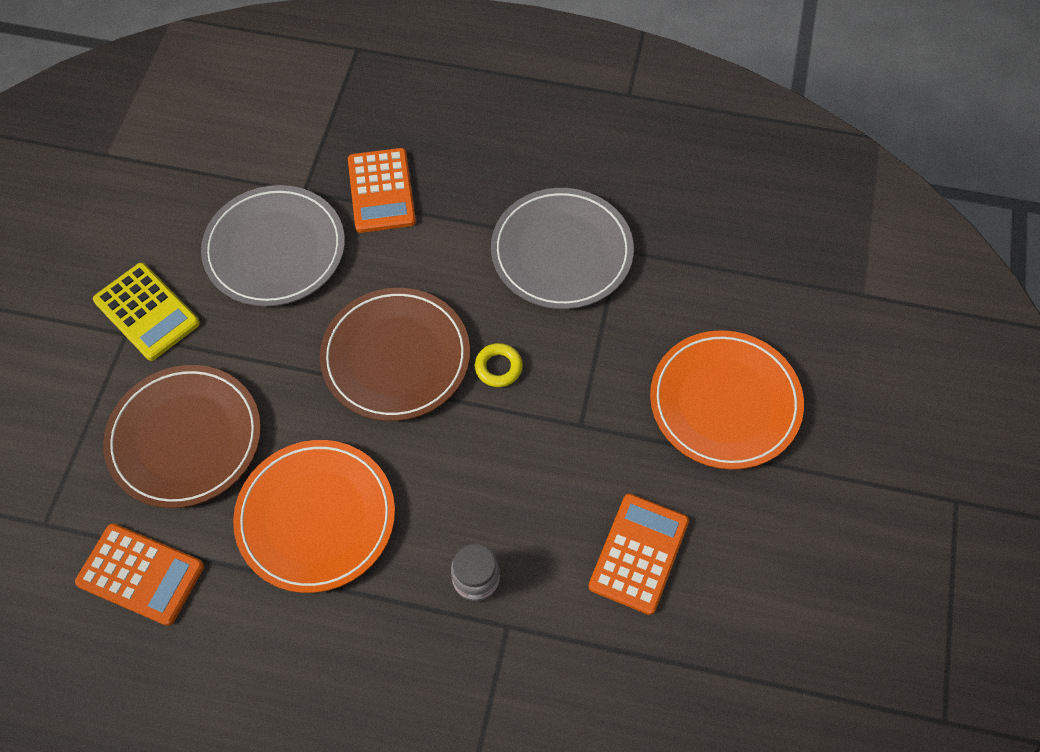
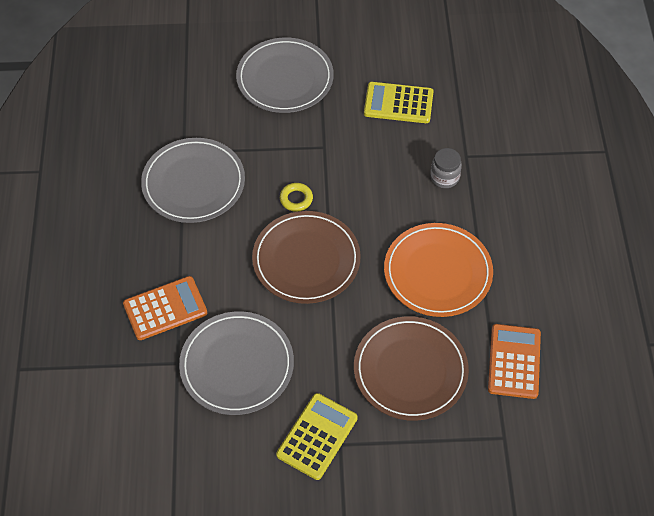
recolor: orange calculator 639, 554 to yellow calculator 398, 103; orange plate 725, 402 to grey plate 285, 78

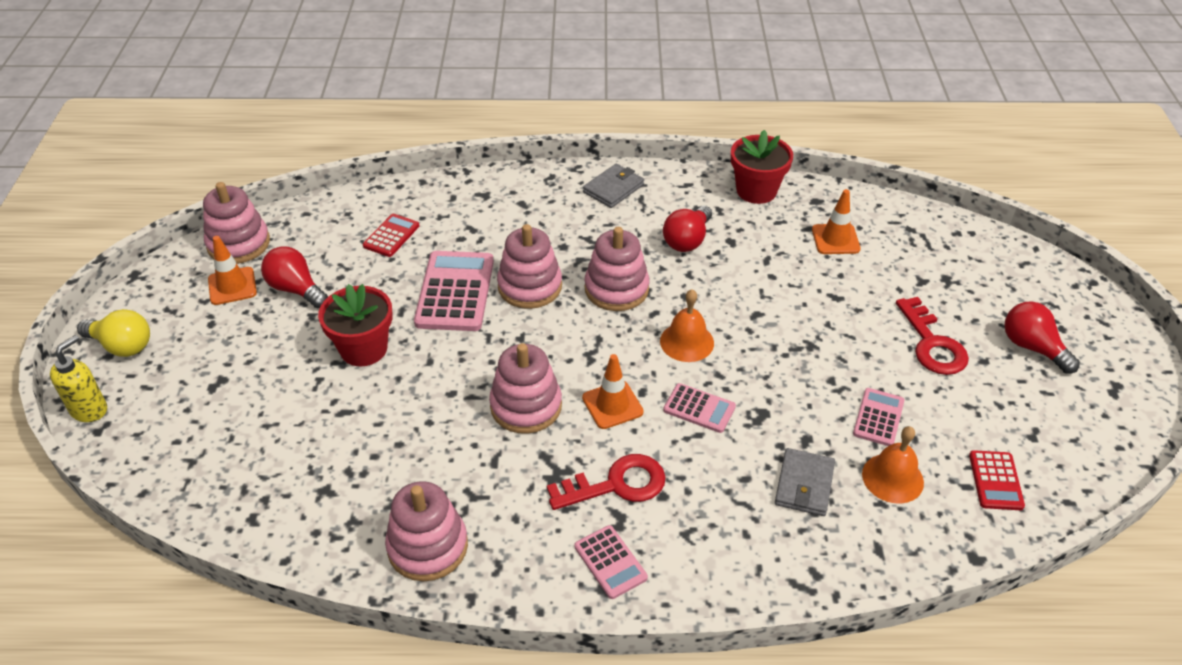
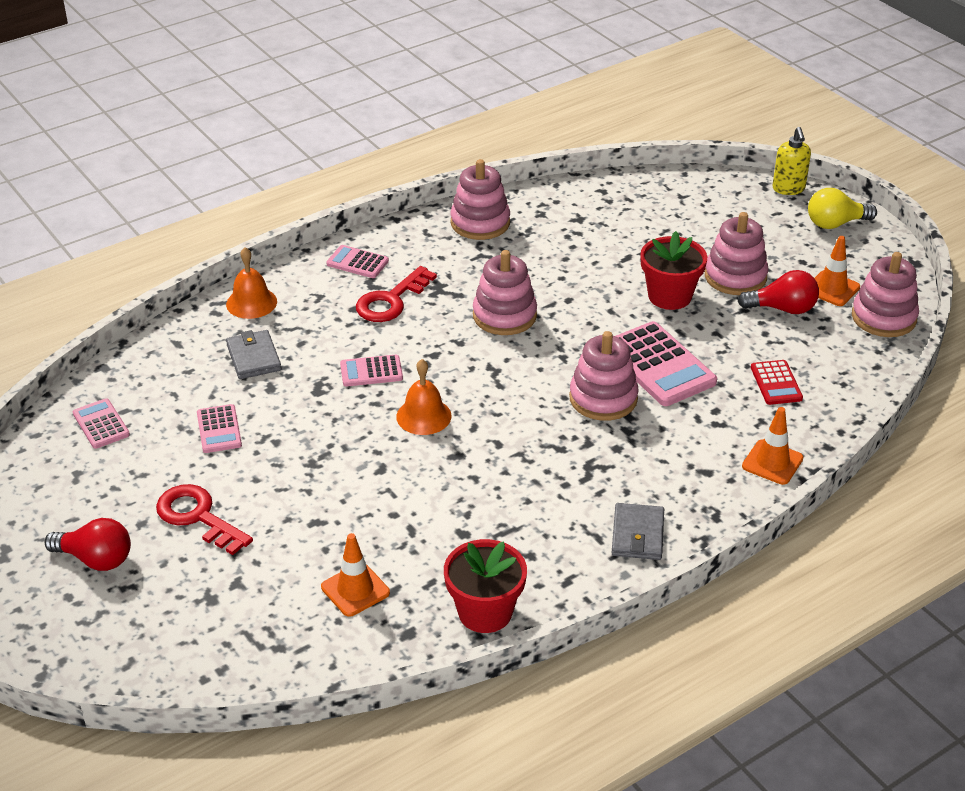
delete: red light bulb 687, 240
move: orange traffic cone 612, 405 to 772, 462; pink stacking toy 616, 289 to 735, 277; orange bell 892, 478 to 251, 303
recolor: red calculator 995, 481 to pink calculator 101, 424

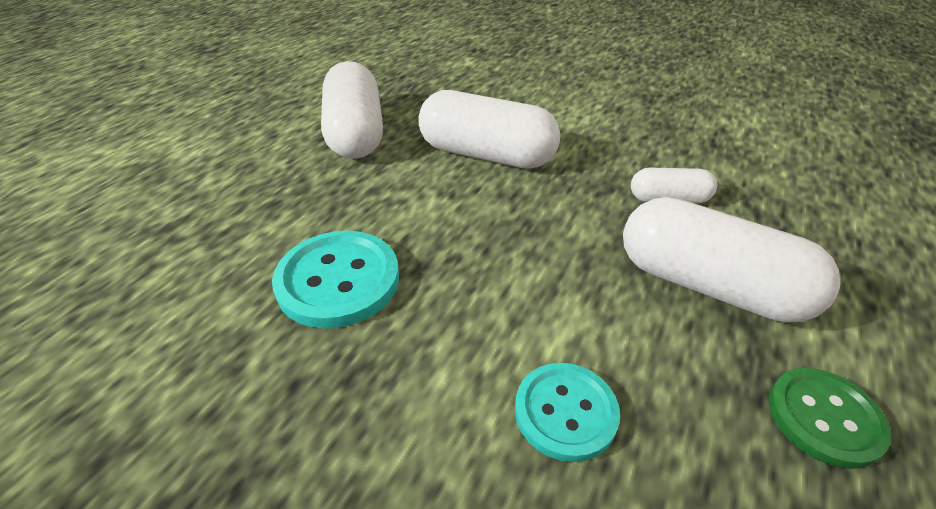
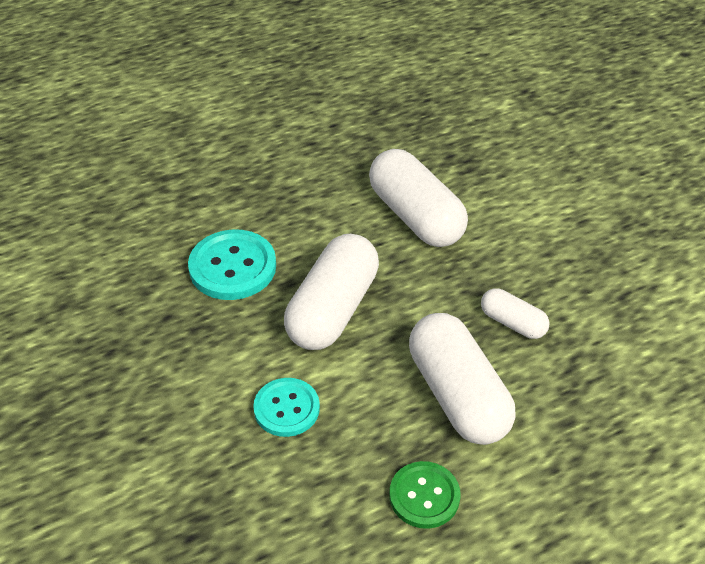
move: white capsule 355, 133 to 332, 309

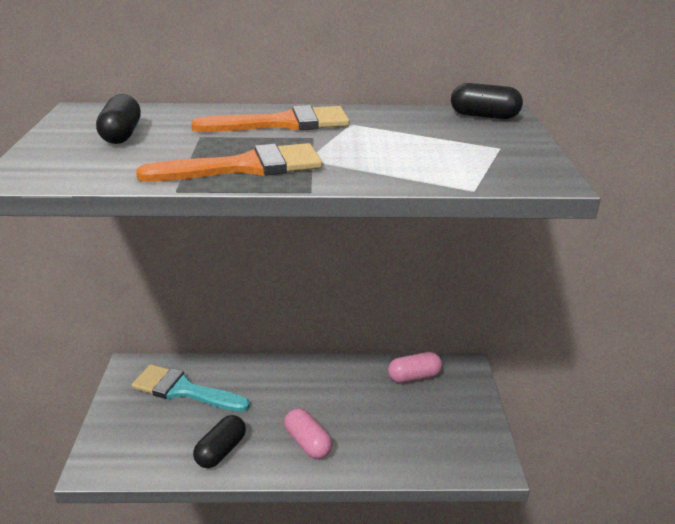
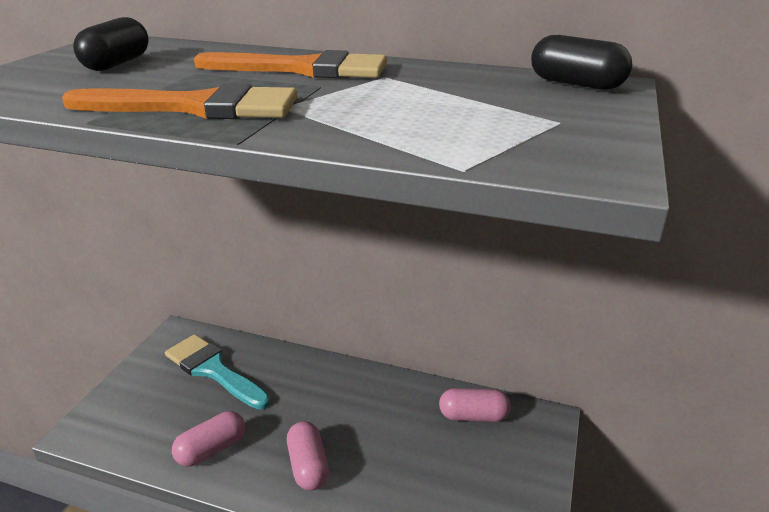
recolor: black capsule 221, 451 to pink capsule 211, 449

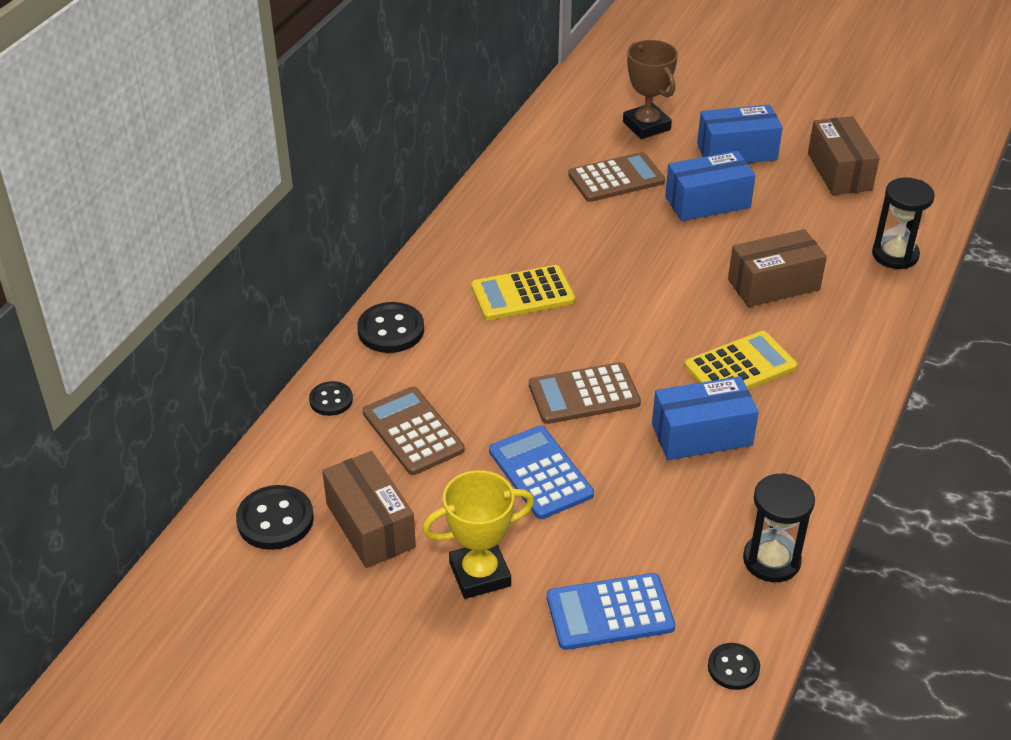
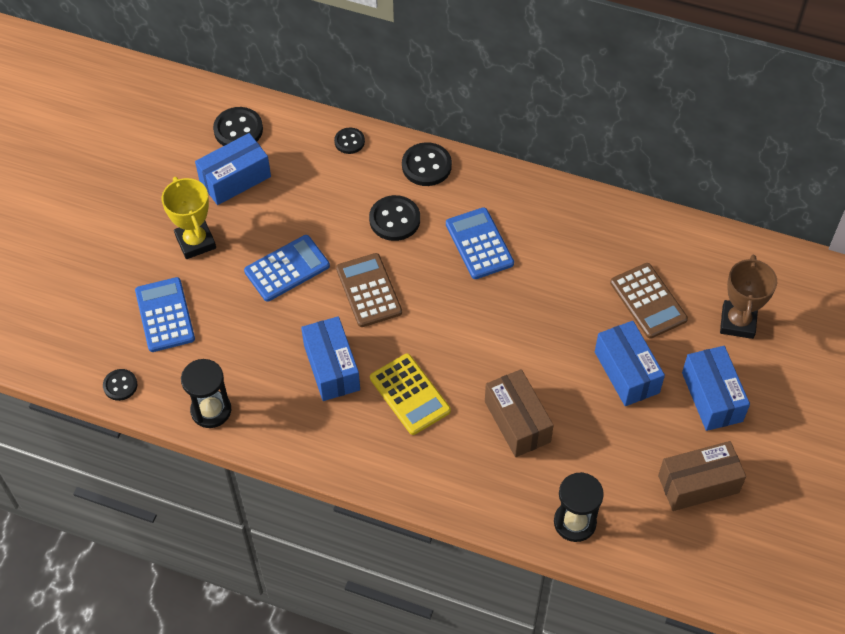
delete: brown calculator 412, 431
insert: black button 394, 219
recolor: brown box 370, 525 to blue box 235, 179; yellow calculator 522, 294 to blue calculator 479, 244
rotate: brown trophy 646, 126 = 737, 322 45 degrees counterclockwise

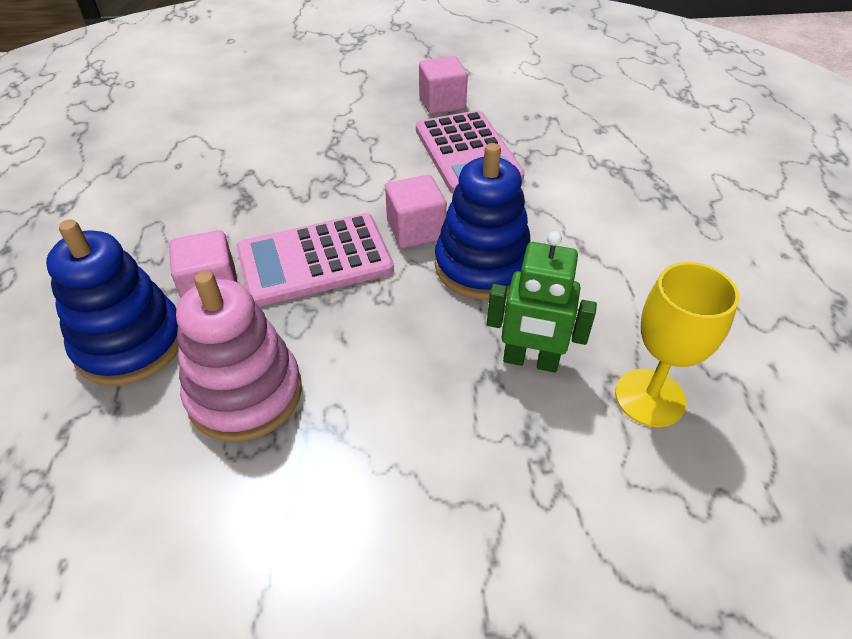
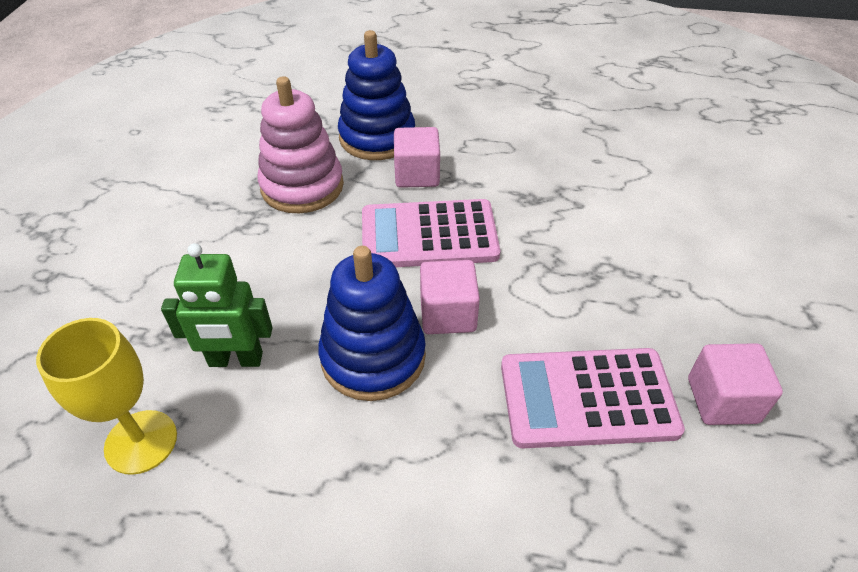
rotate: pink calculator 315, 260 = 429, 235 90 degrees counterclockwise; green robot 530, 361 = 235, 360 120 degrees counterclockwise

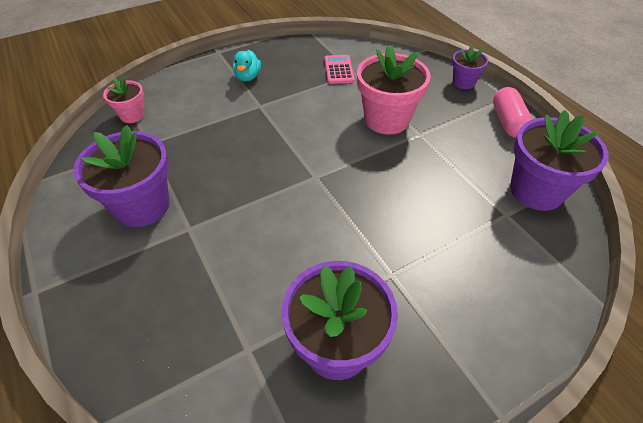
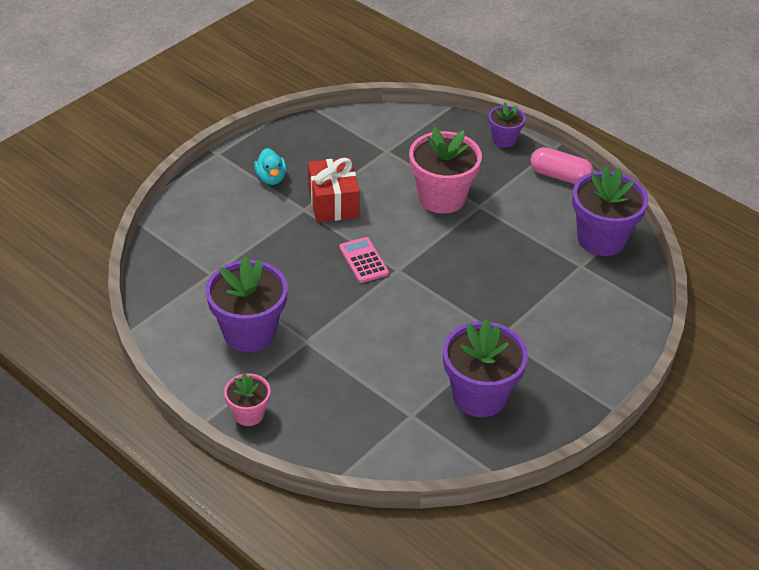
insert: red gift 333, 203
move: pink flower pot 132, 115 to 249, 414; pink calculator 339, 70 to 363, 260
rotate: pink capsule 508, 122 = 560, 176 45 degrees counterclockwise

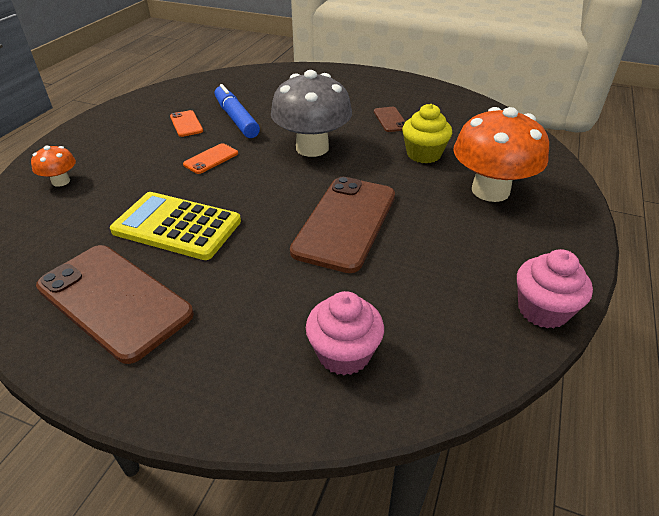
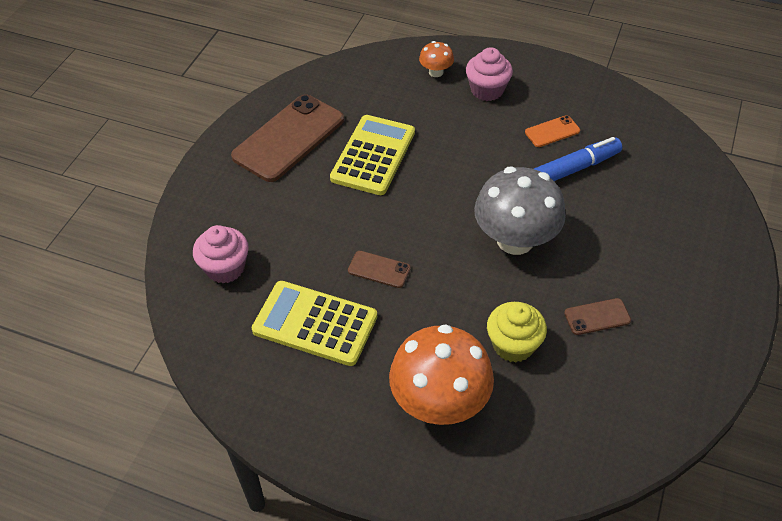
delete: orange phone 211, 159
insert: yellow calculator 315, 324
move: pink cupcake 542, 310 to 487, 90
resize: brown phone 346, 223 = 379, 270 x0.45

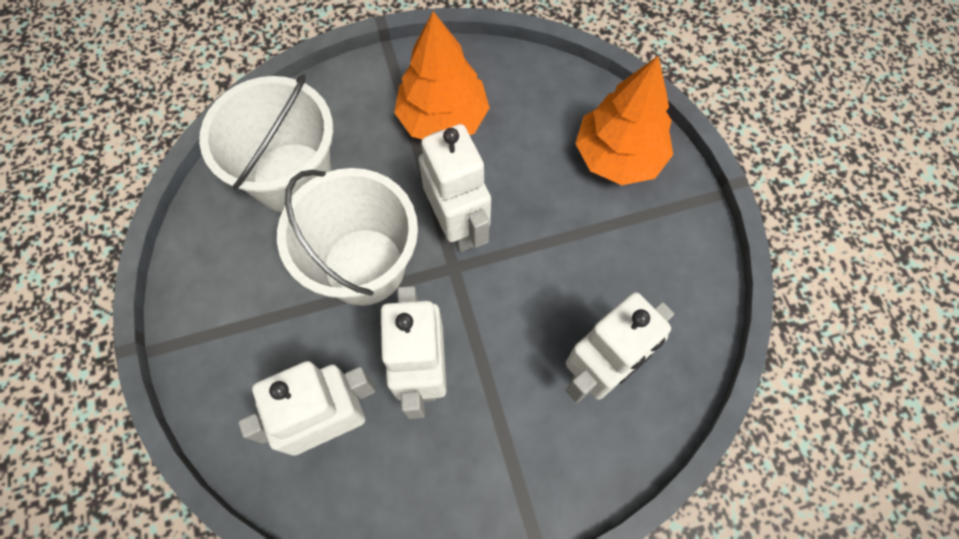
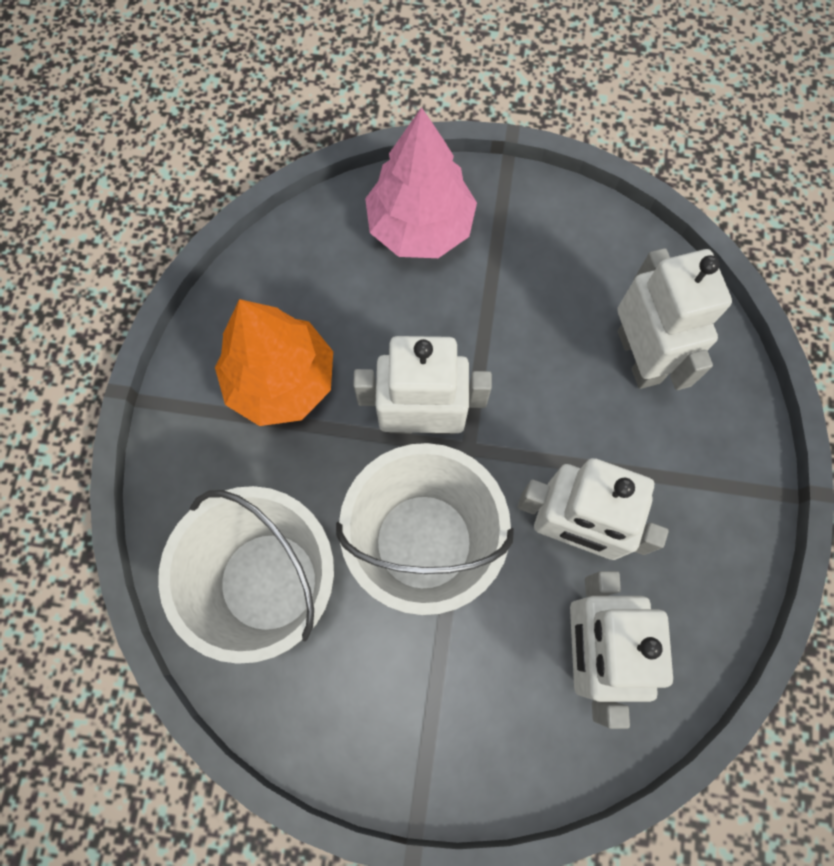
recolor: orange tree 618, 156 to pink tree 420, 227

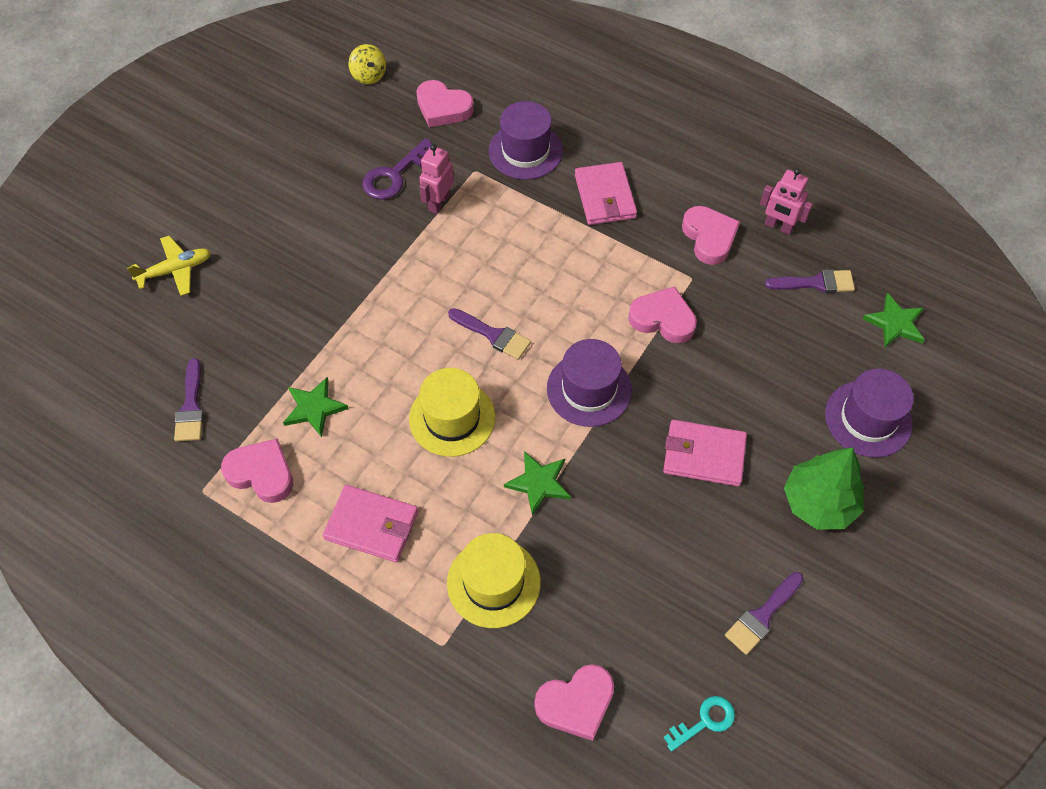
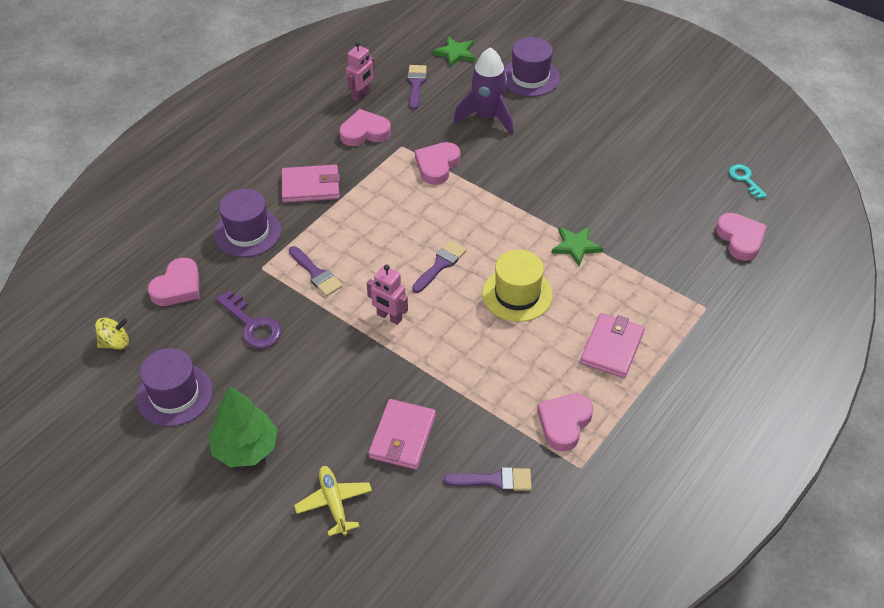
delete: green star 314, 408; yellow hat 493, 582
insert: purple rocket 487, 117
move: pink robot 439, 203 to 389, 317; purple hat 589, 389 to 174, 394; pink wallet 703, 455 to 402, 437; purple brush 762, 616 to 316, 274; green tree 819, 502 to 245, 448

